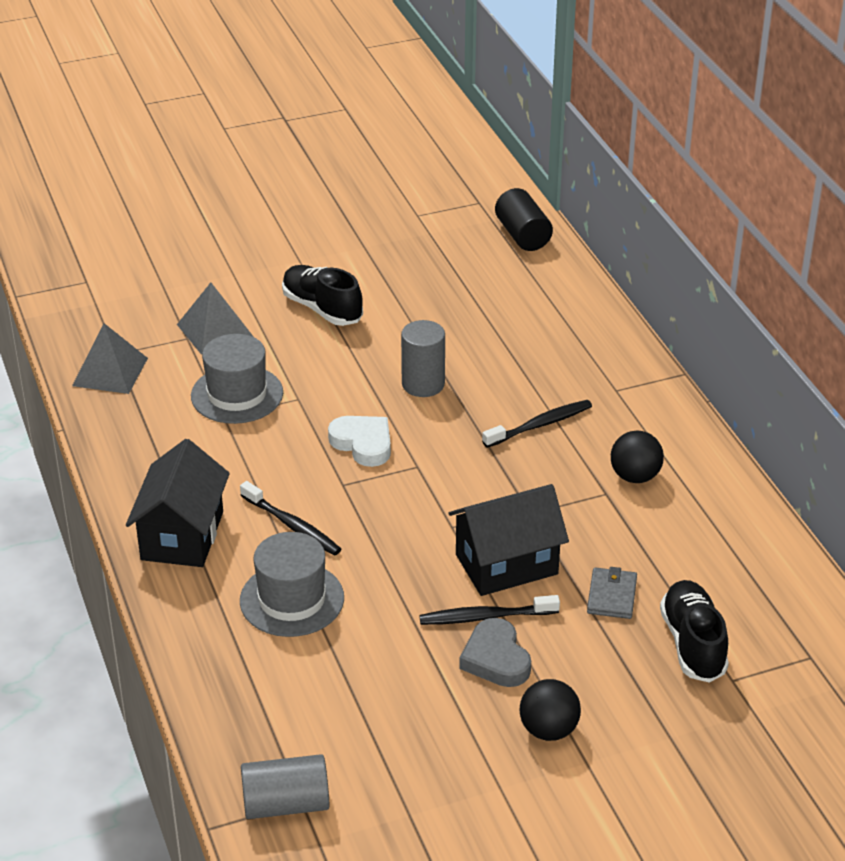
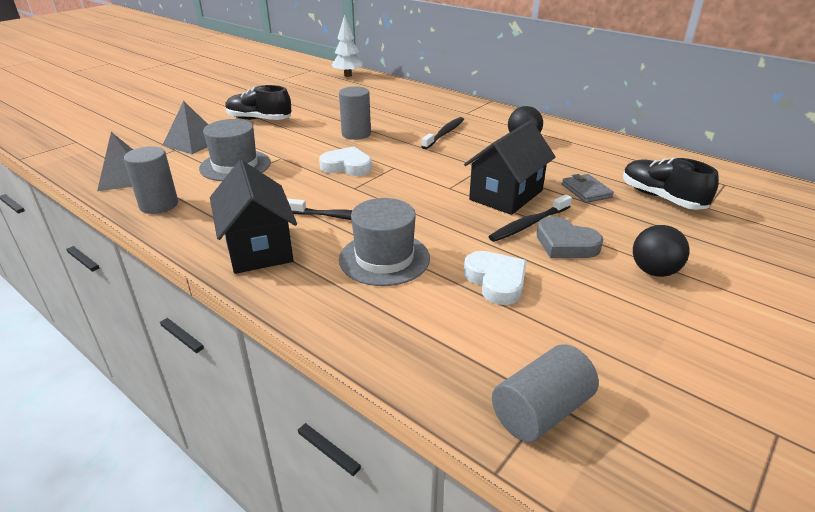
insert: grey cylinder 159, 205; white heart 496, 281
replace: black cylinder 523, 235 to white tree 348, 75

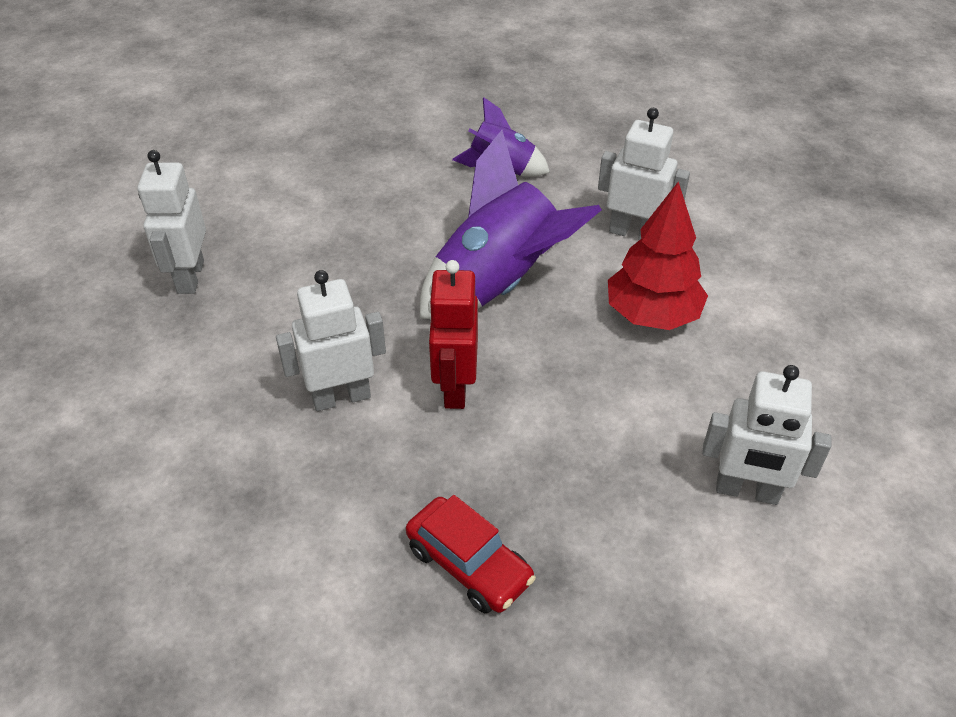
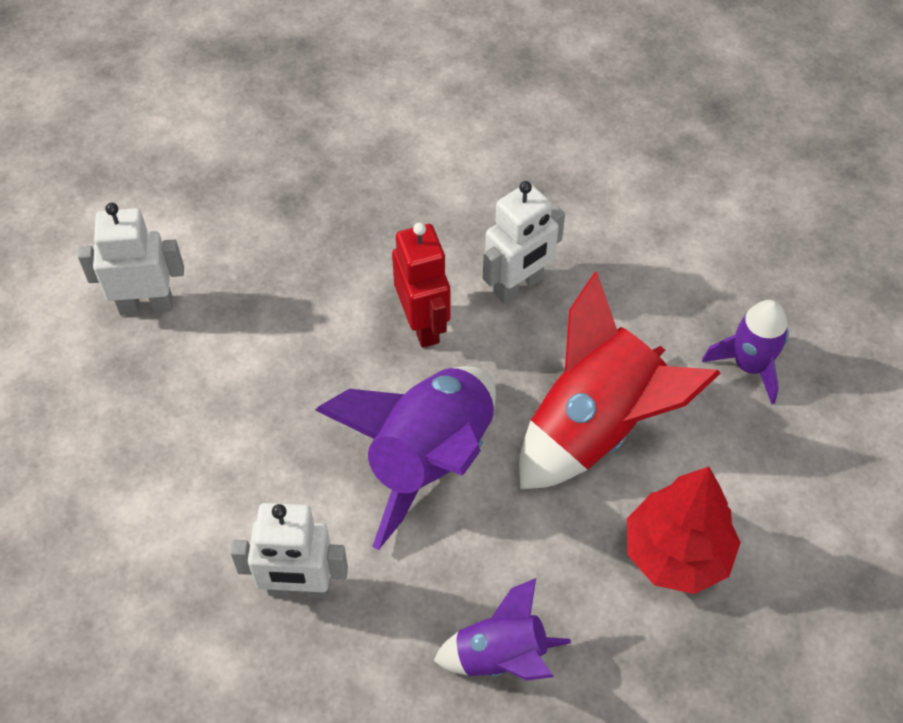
delete: red car 469, 564
insert: red rocket 596, 427
move: red tree 652, 315 to 676, 554
replace: white robot 190, 277 to purple rocket 749, 366

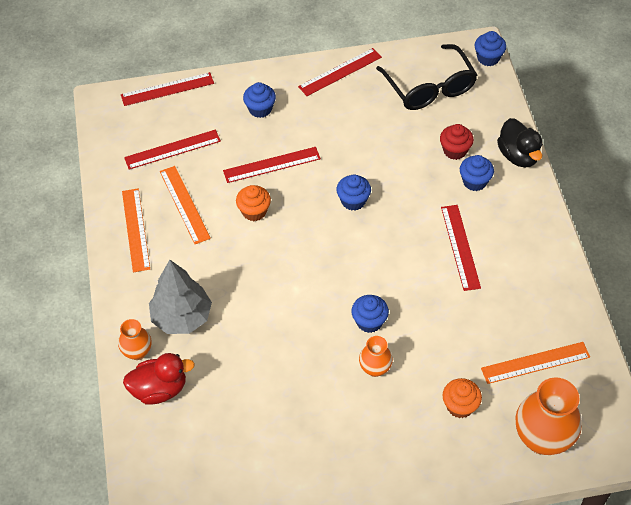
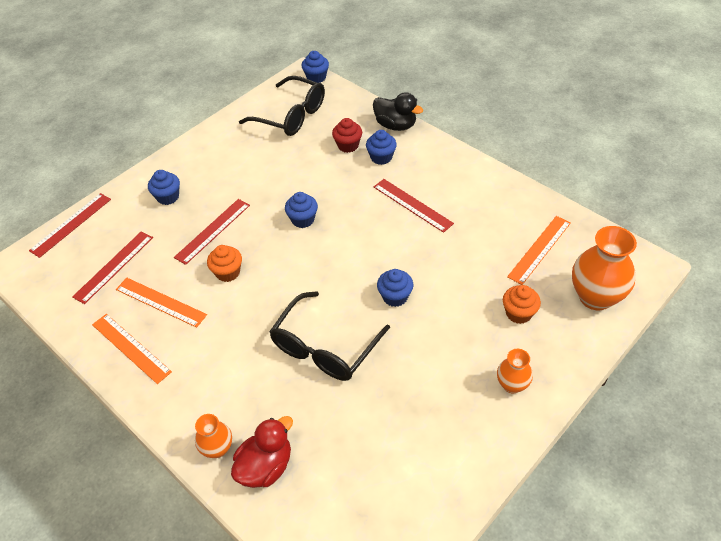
delete: grey tree 182, 317; red ruler 340, 72
insert: black glasses 325, 347
move: orange vase 375, 368 to 512, 385

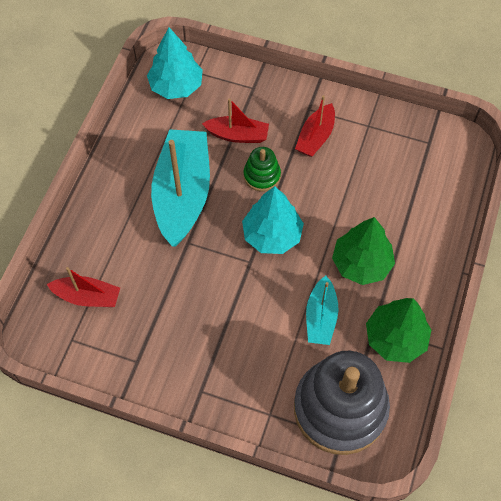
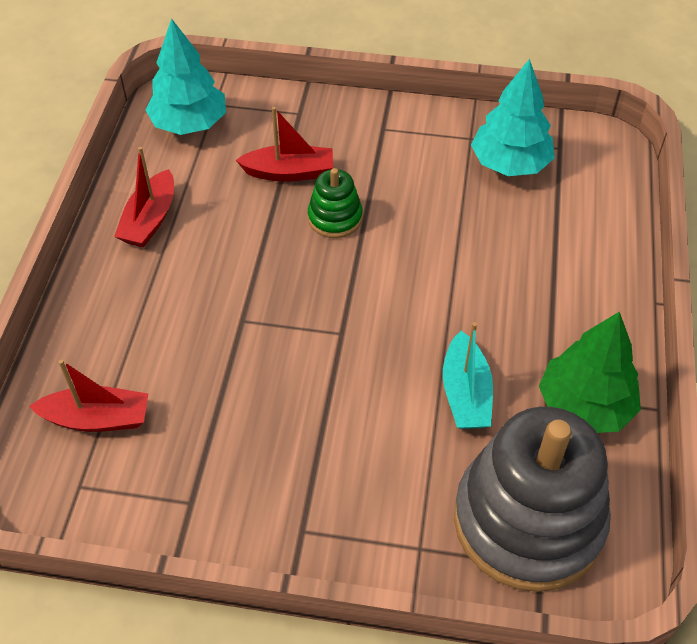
delete: turquoise boat 182, 194; green tree 361, 263
move: turquoise tree 272, 235 to 510, 164; red boat 315, 137 to 150, 220

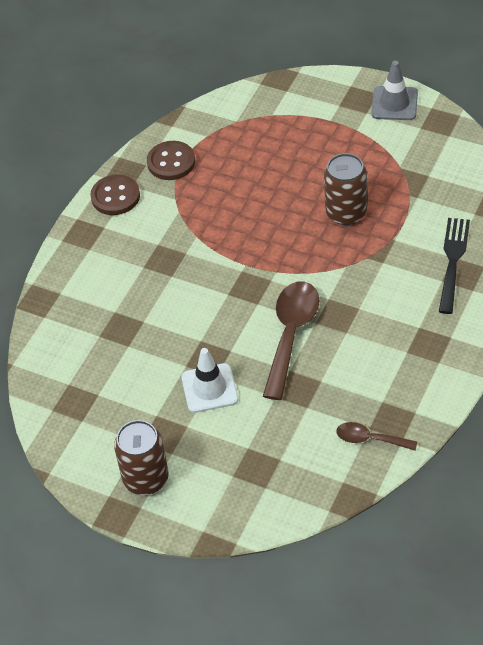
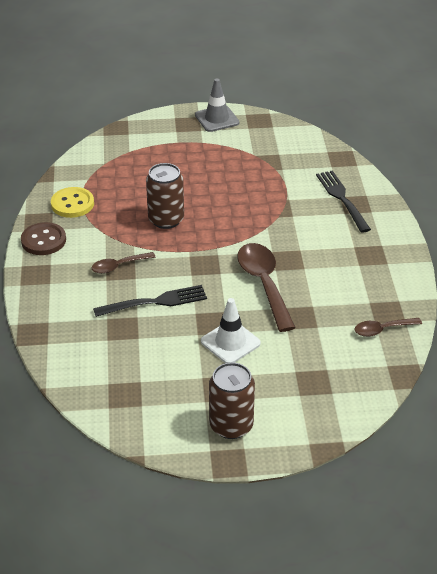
insert: brown spoon 118, 266; black fork 154, 302
move: brown can 346, 212 to 166, 219
recolor: brown button 171, 162 to yellow button 72, 204

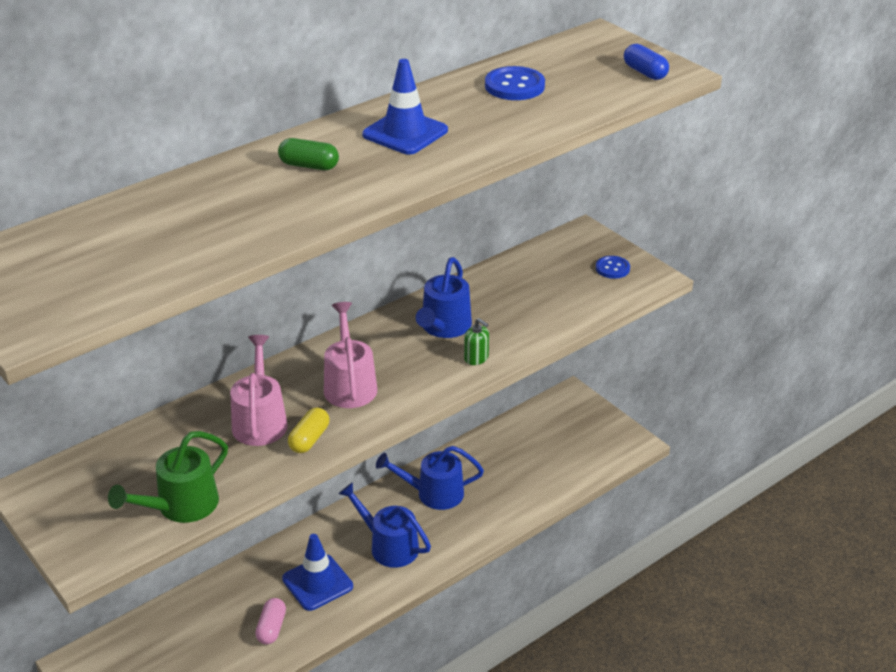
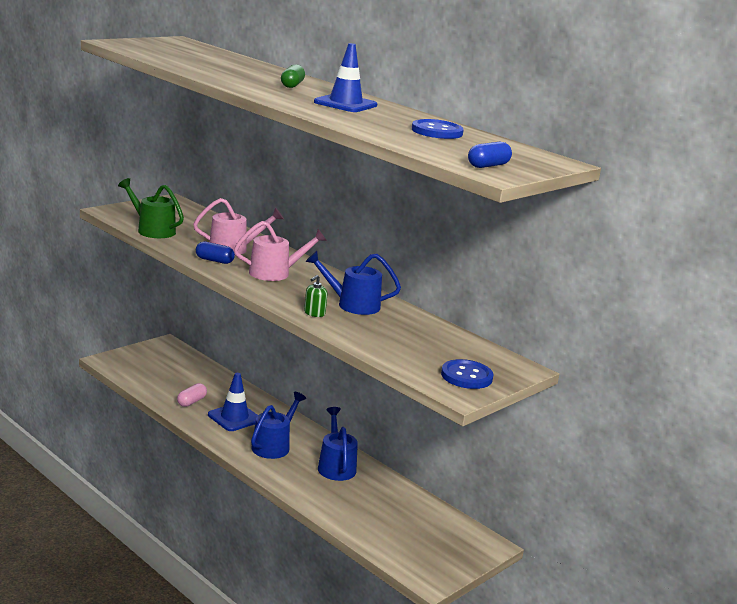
recolor: yellow capsule 309, 439 to blue capsule 214, 260
rotate: pink capsule 271, 628 = 191, 402 60 degrees counterclockwise
resize: blue button 612, 268 = 466, 376 x1.53

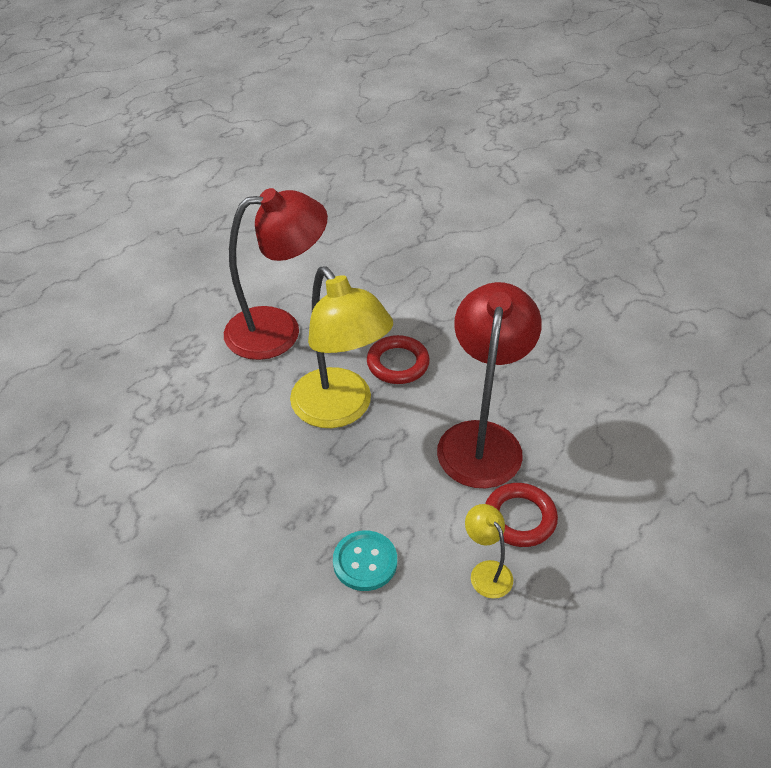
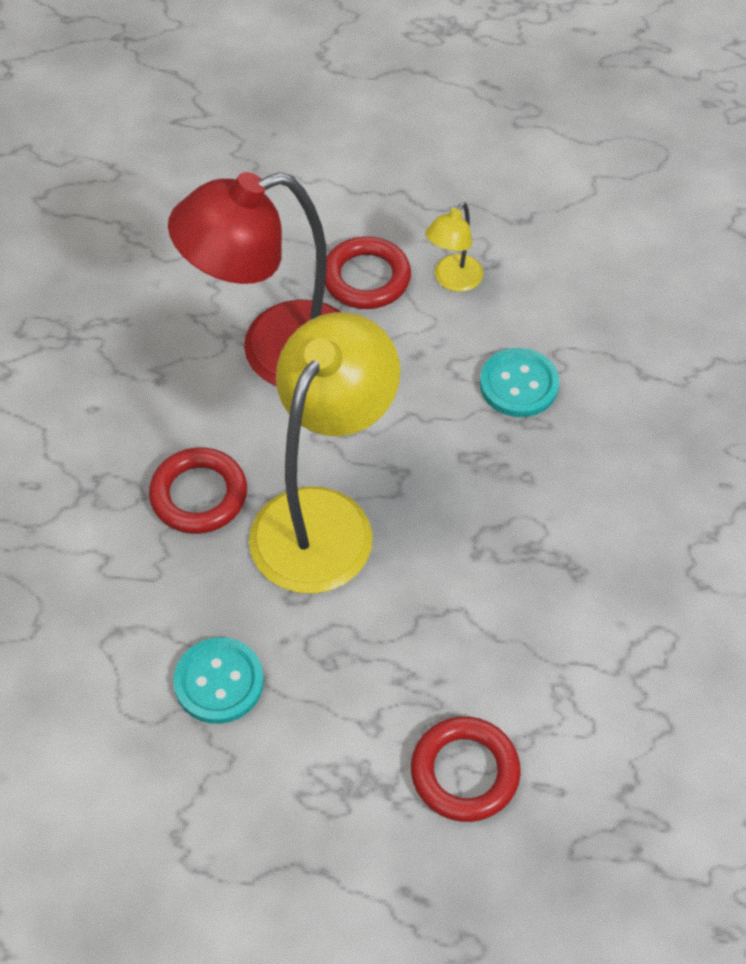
insert: red ring 465, 772
replace: red lamp 278, 330 to turquoise button 219, 682

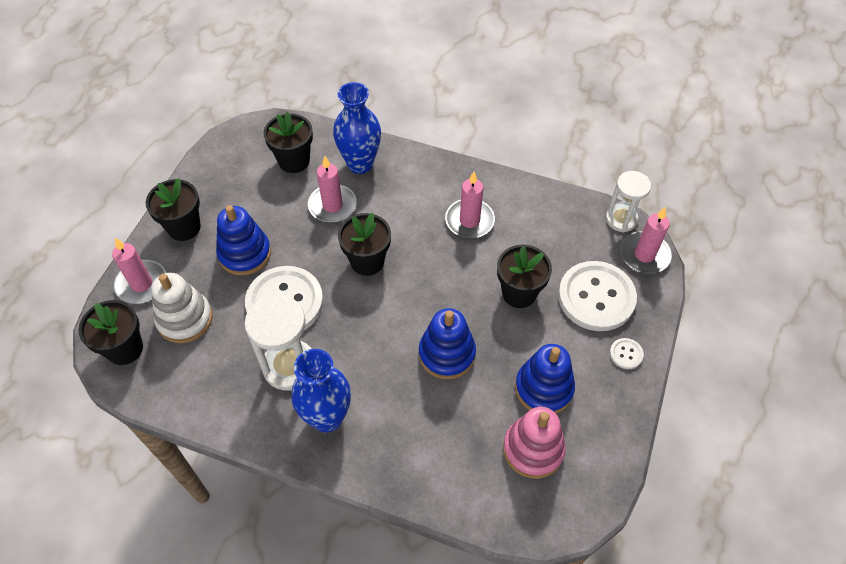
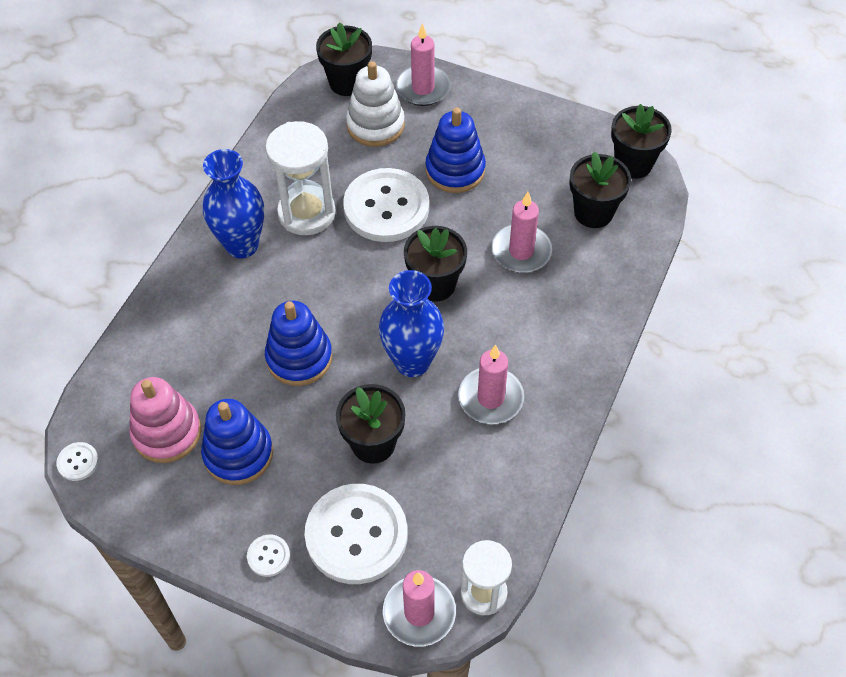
insert: white button 78, 462
move: black flower pot 184, 227 to 633, 164; blue vase 360, 164 to 412, 362

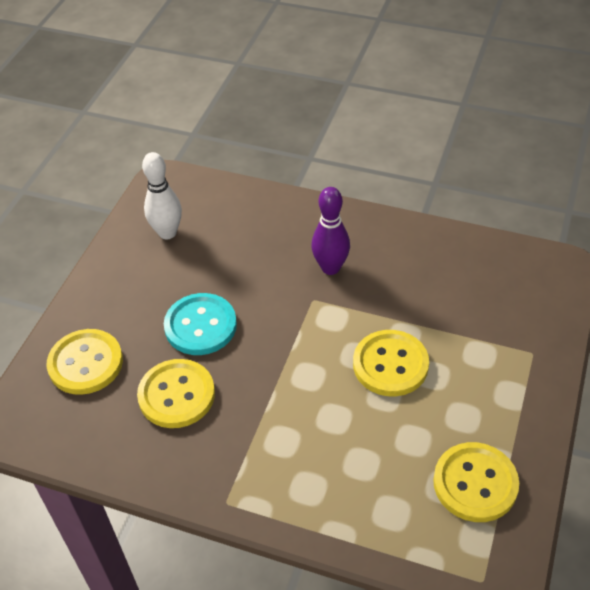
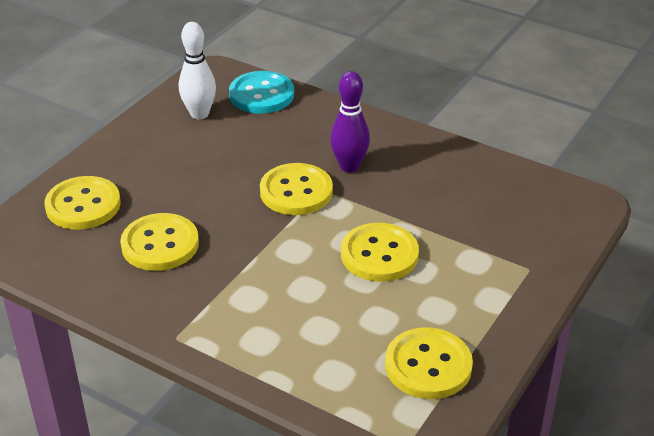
insert: yellow button 296, 192
move: turquoise button 200, 326 to 261, 95

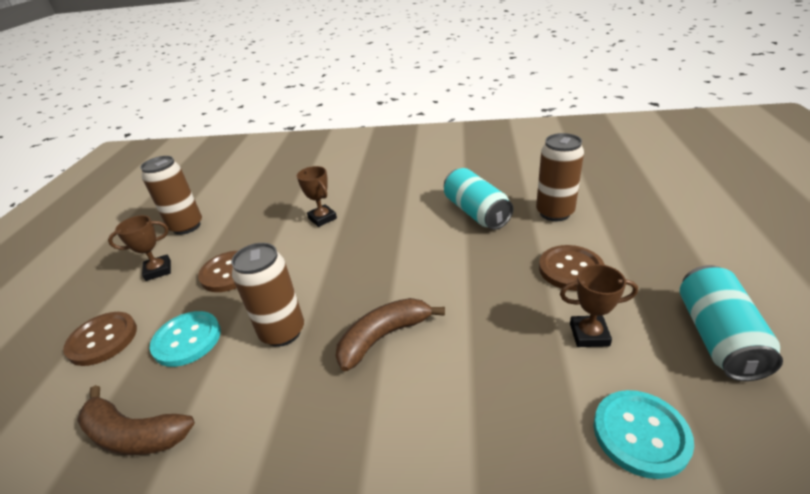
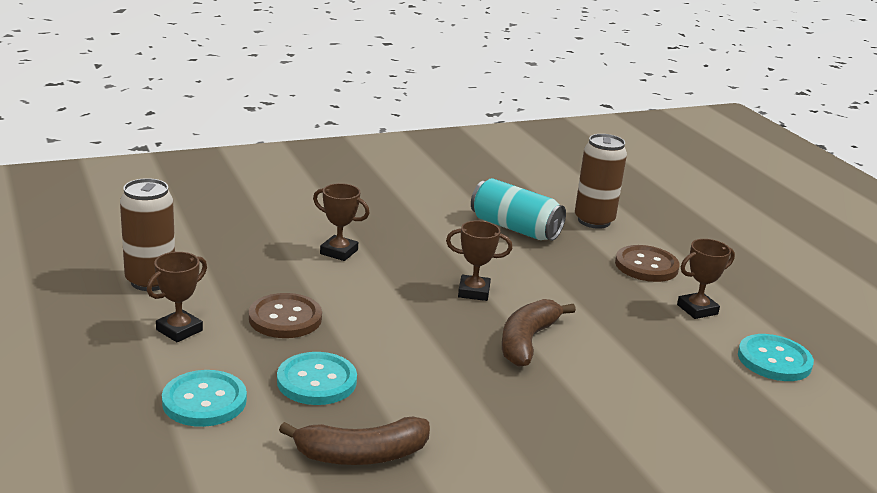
delete: brown can 282, 332; turquoise can 717, 337
insert: brown trophy 473, 292
recolor: brown button 103, 340 to turquoise button 204, 401

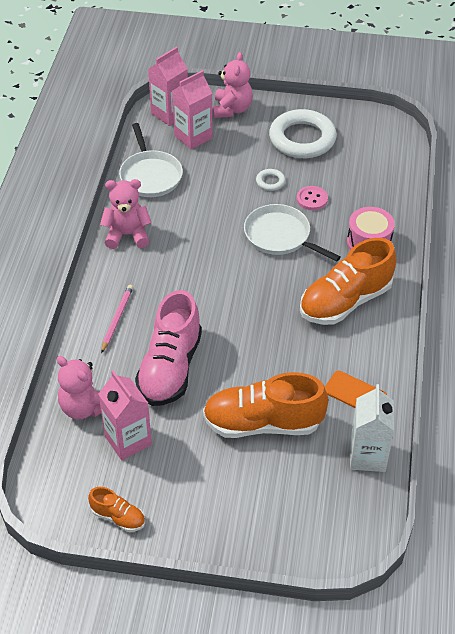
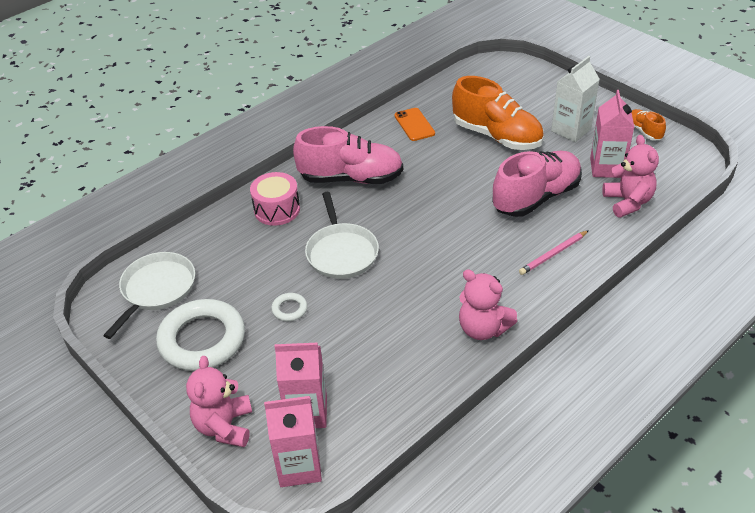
delete: pink button 312, 199
move: white pan 150, 175 to 156, 289; white carton 367, 456 to 571, 130
recolor: orange shoe 345, 301 to pink shoe 351, 178
rotate: pink teddy bear 232, 109 = 224, 426 45 degrees counterclockwise

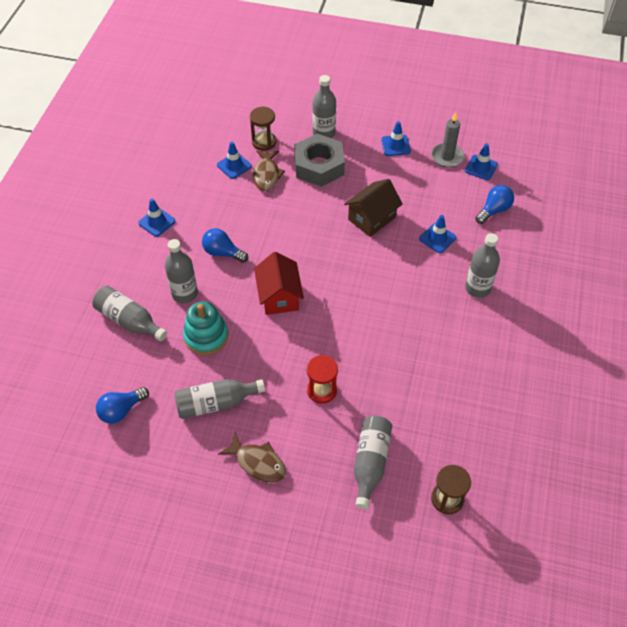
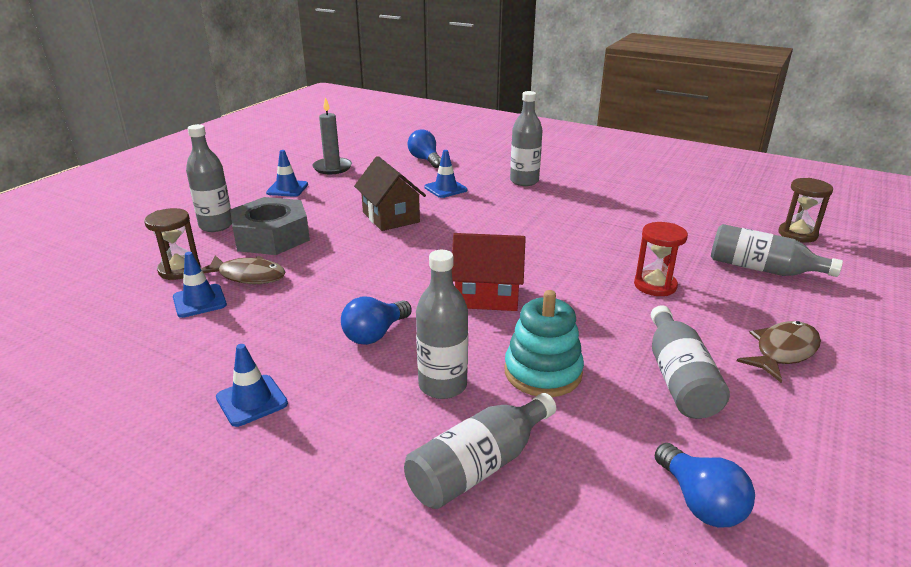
delete: blue traffic cone 481, 167

